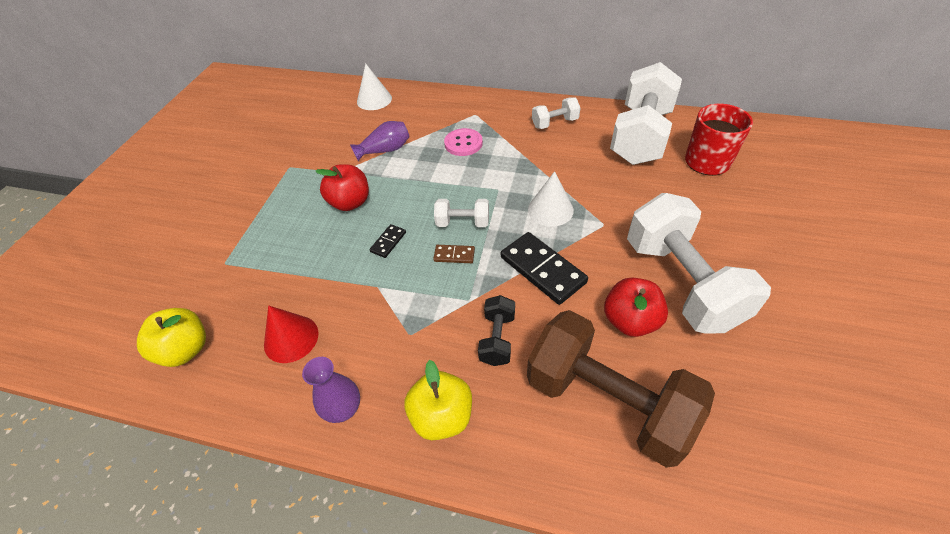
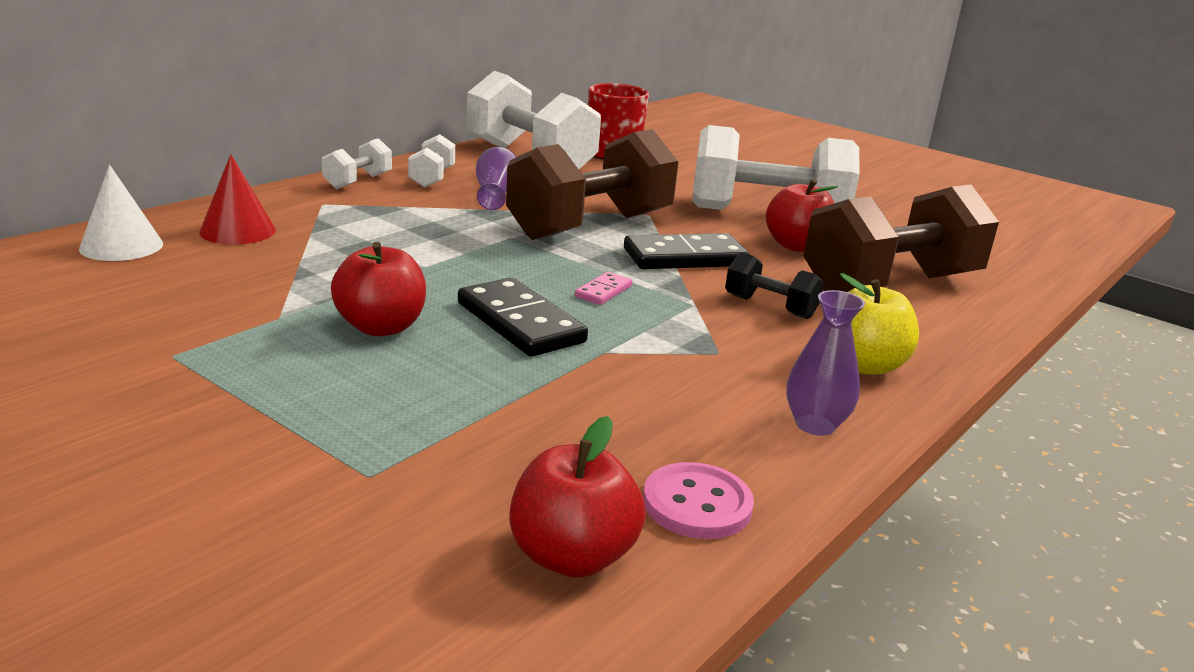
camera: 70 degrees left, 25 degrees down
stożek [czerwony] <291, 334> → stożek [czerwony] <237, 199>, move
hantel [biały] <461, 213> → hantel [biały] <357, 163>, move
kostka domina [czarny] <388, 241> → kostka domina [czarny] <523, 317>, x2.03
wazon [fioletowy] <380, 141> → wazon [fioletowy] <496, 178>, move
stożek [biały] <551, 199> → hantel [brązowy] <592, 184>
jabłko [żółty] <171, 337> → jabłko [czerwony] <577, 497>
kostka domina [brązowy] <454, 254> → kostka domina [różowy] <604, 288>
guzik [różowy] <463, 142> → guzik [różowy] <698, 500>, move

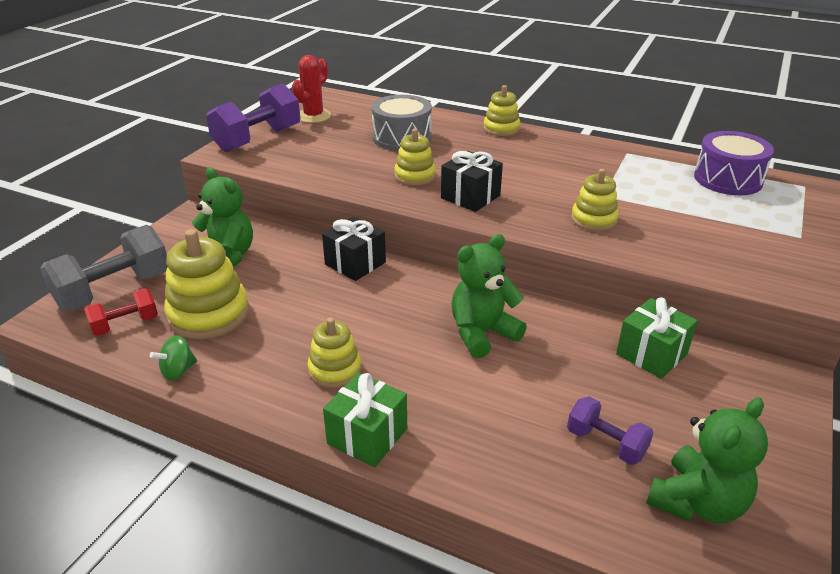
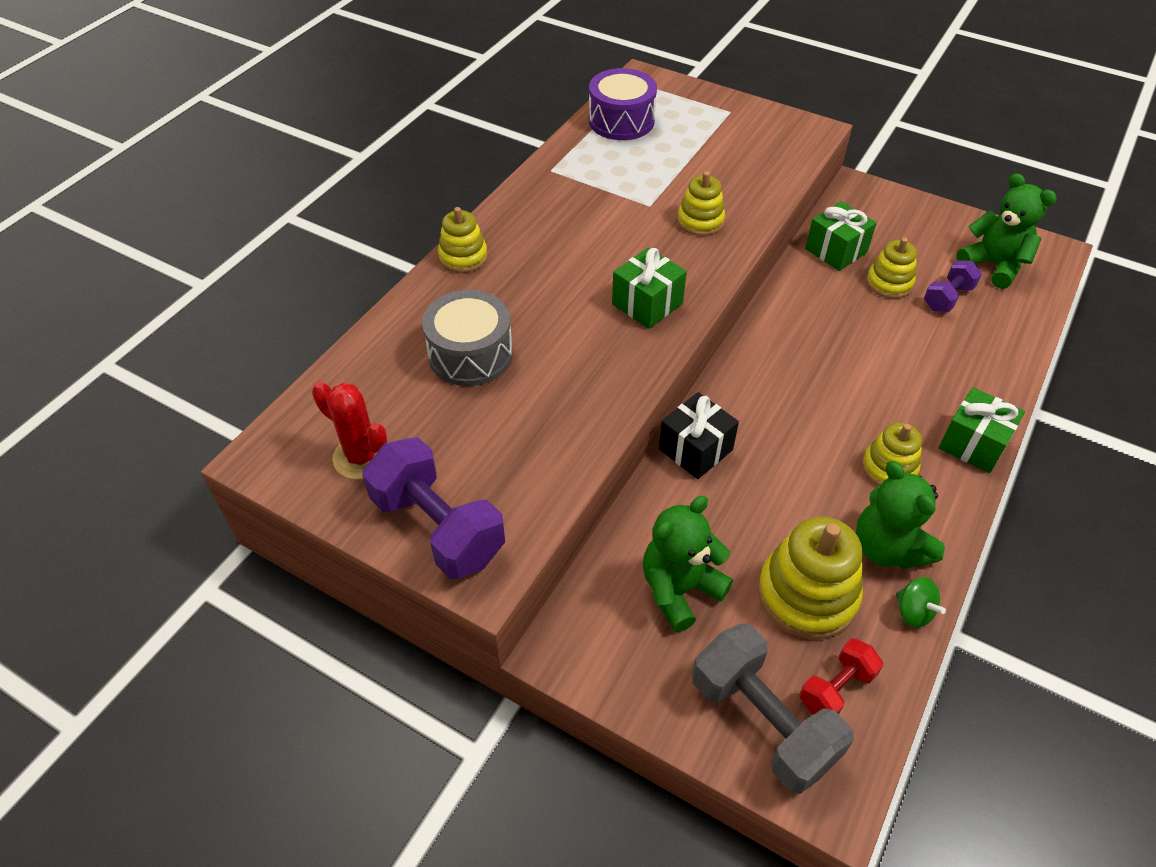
camera: 85 degrees left, 15 degrees up
prezent [czarny] <472, 181> → prezent [zielony] <649, 288>
hantel [czerwony] <121, 312> → hantel [czerwony] <841, 676>, 75 degrees clockwise
miś [zielony] <489, 296> → miś [zielony] <900, 515>, move
zabawka nakładanka [żółty] <415, 157> → zabawka nakładanka [żółty] <892, 268>, move

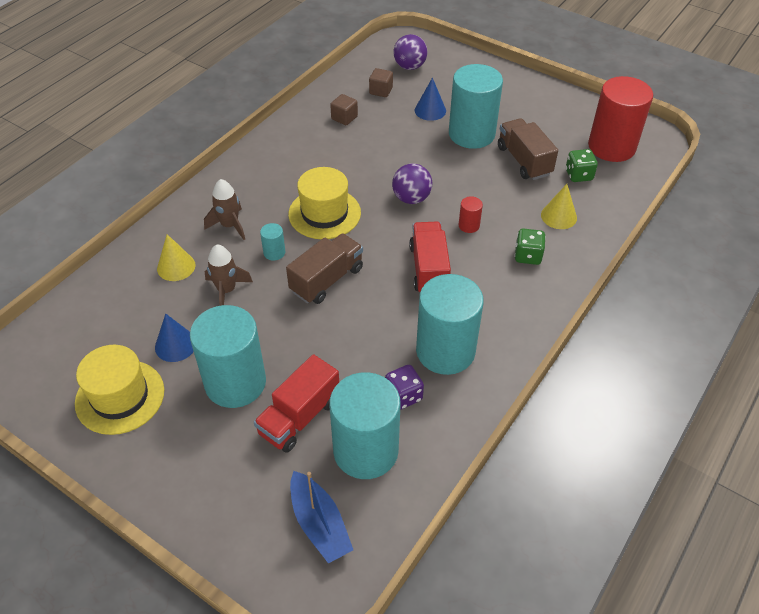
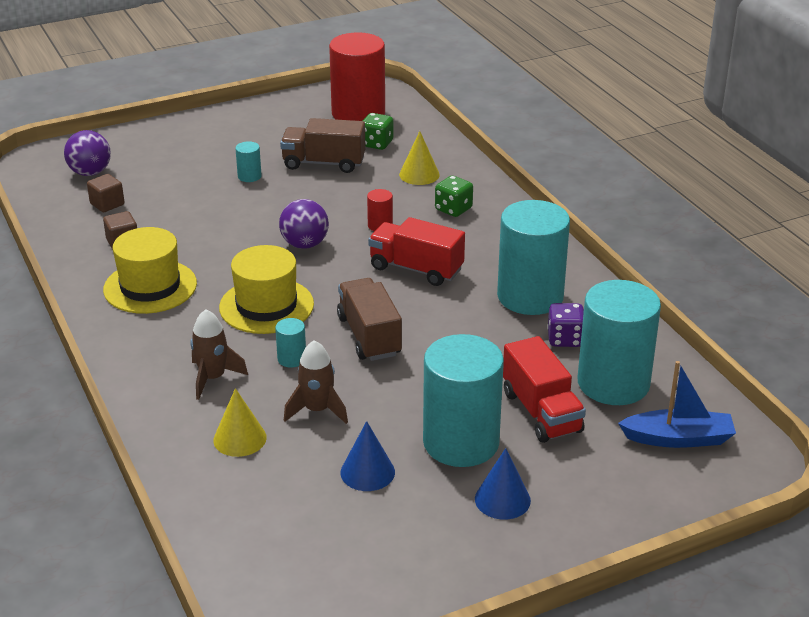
camera: 60 degrees left, 15 degrees down
kapelusz [żółty] <119, 390> → kapelusz [żółty] <150, 270>, move
walec [turkusowy] <476, 106> → walec [turkusowy] <248, 161>, x0.41
stożek [niebieski] <430, 99> → stożek [niebieski] <503, 484>, move

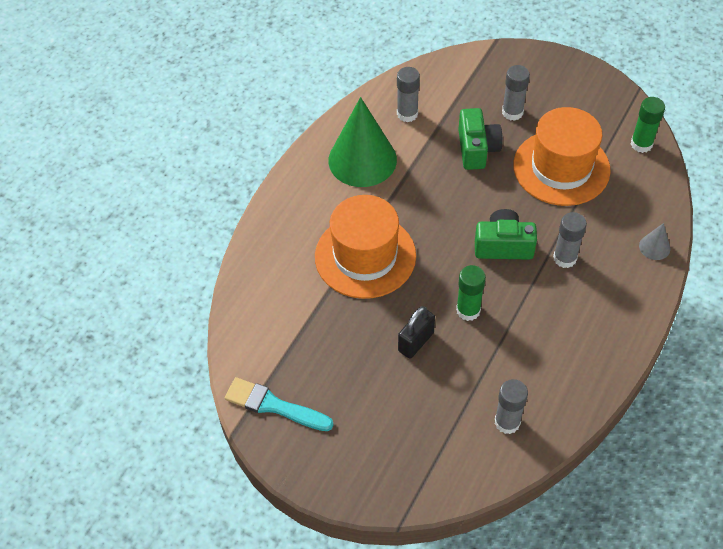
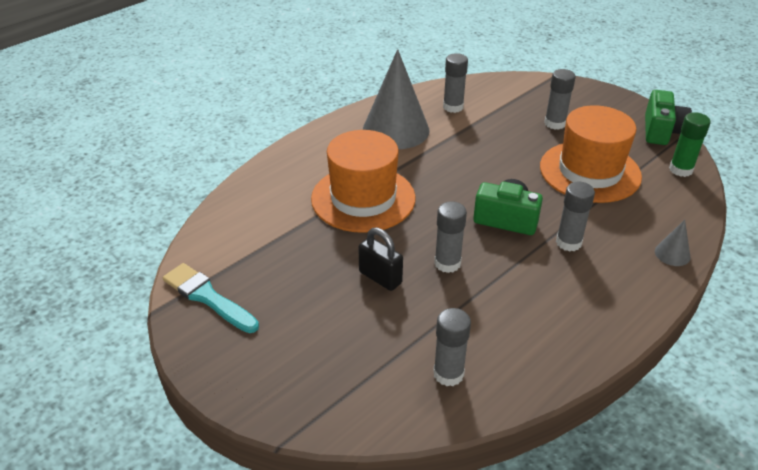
camera: 15 degrees right, 15 degrees down
kłódka [czarny] <416, 332> → kłódka [czarny] <380, 259>, 75 degrees clockwise
stożek [zielony] <362, 142> → stożek [szary] <396, 99>
klej w sztyfcie [zielony] <471, 293> → klej w sztyfcie [szary] <450, 237>
aparat fotograficzny [zielony] <480, 139> → aparat fotograficzny [zielony] <668, 117>, move

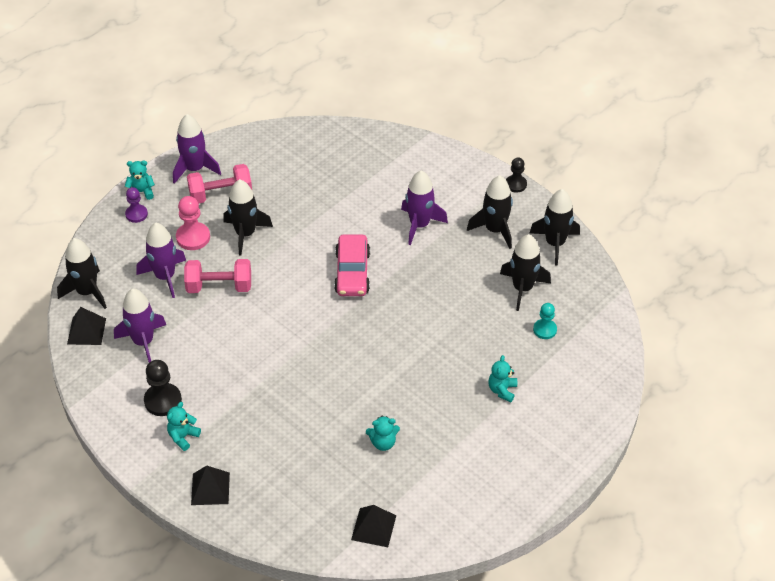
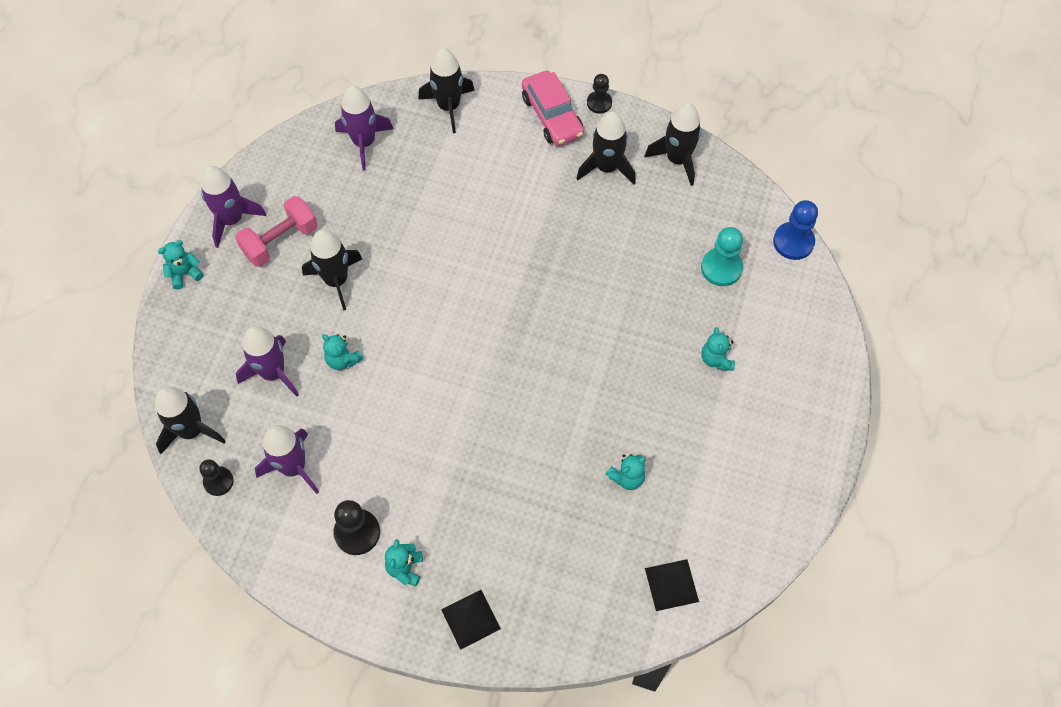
camera: 25 degrees left, 15 degrees up
piramida [czarny] <86, 326> → pionek [czarny] <216, 477>
hantel [różowy] <217, 276> → miś [turkusowy] <342, 352>
rakieta [fioletowy] <424, 207> → rakieta [fioletowy] <364, 128>, move
rakieta [czarny] <525, 272> → rakieta [czarny] <446, 90>, move
samochód [różowy] <352, 265> → samochód [różowy] <553, 108>, move
pionek [turkusowy] <545, 321> → pionek [turkusowy] <722, 256>, x1.52
- → pionek [niebieski] <795, 230>
pionek [fioletowy] <136, 205> → -
pionek [różowy] <193, 223> → -

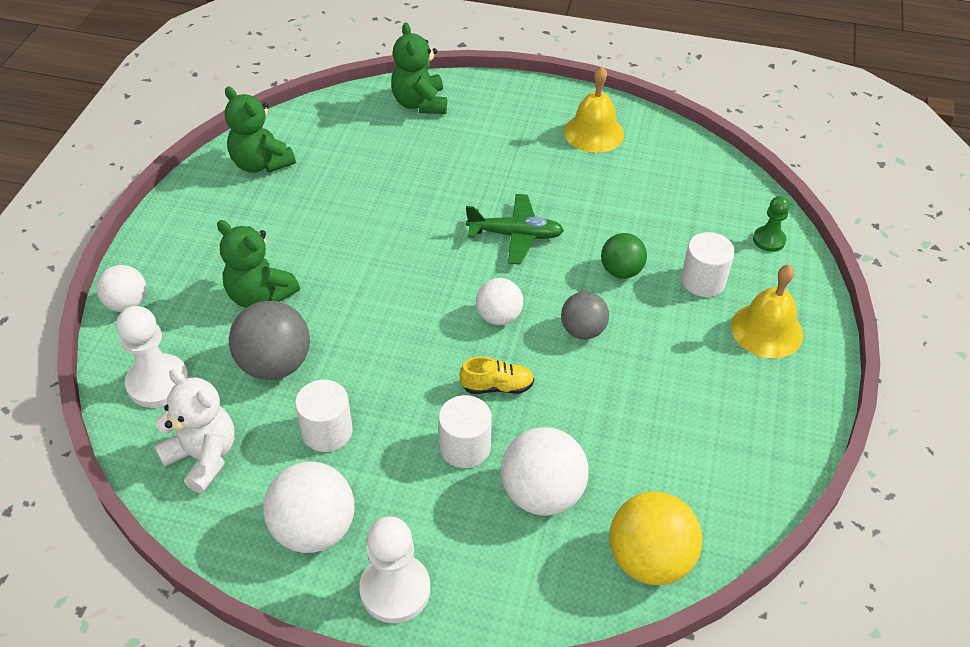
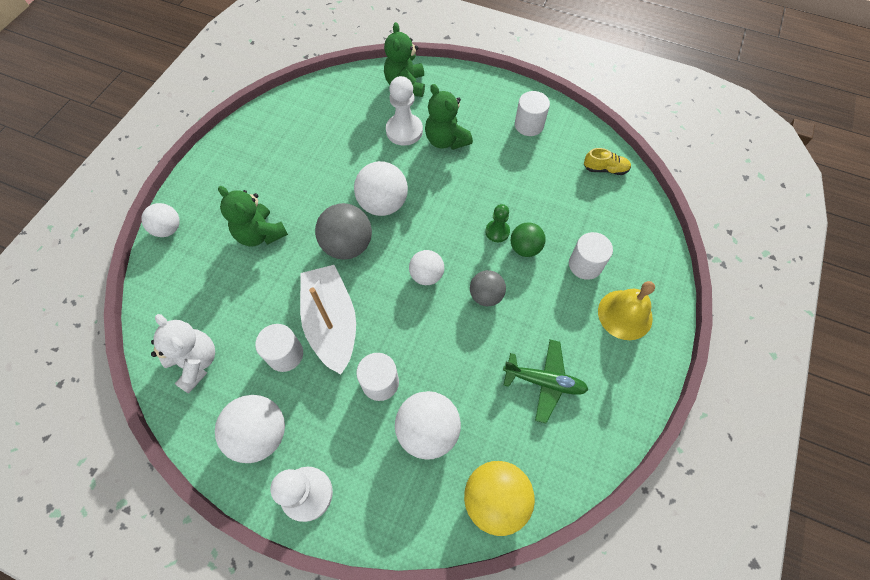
camera: 10 degrees right, 15 degrees up
- → łódka [biały] <328, 320>
piłka [szary] <269, 340> → piłka [szary] <343, 231>, move
- → piłka [biały] <381, 188>
pionek [biały] <152, 357> → pionek [biały] <404, 111>, move
miś [zielony] <260, 130> → miś [zielony] <449, 117>, move
pionek [zielony] <771, 224> → pionek [zielony] <497, 223>, move
samolot [zielony] <515, 229> → samolot [zielony] <546, 381>, move
dzwonek [żółty] <594, 109> → walec [biały] <532, 113>
but [żółty] <497, 375> → but [żółty] <607, 161>, move

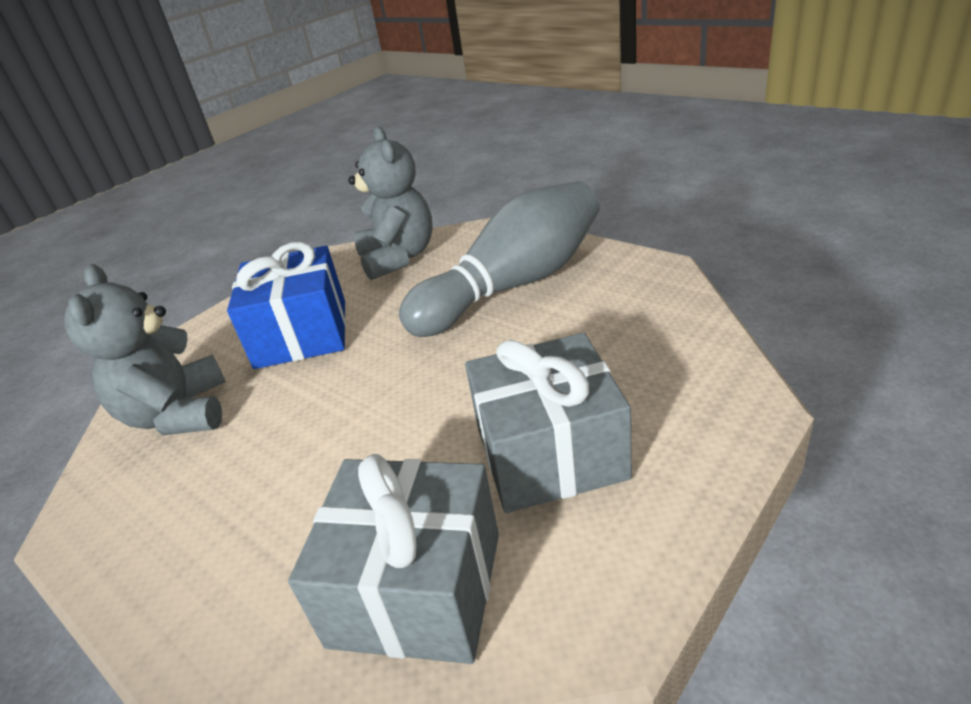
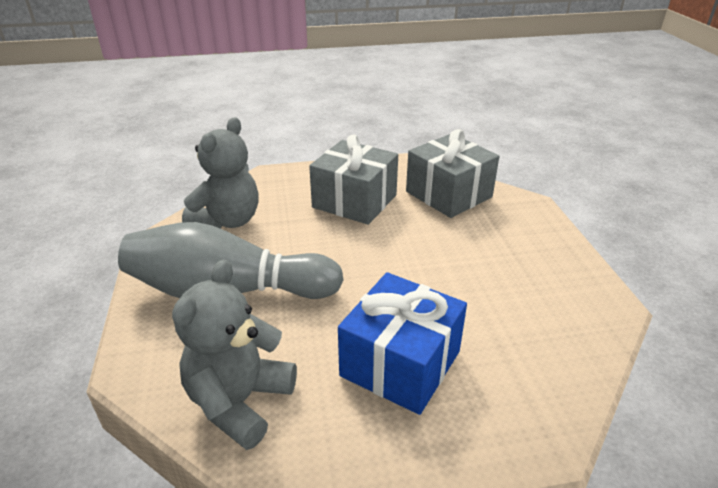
camera: 145 degrees left, 0 degrees up
miś [szary] <145, 350> → miś [szary] <220, 173>, move

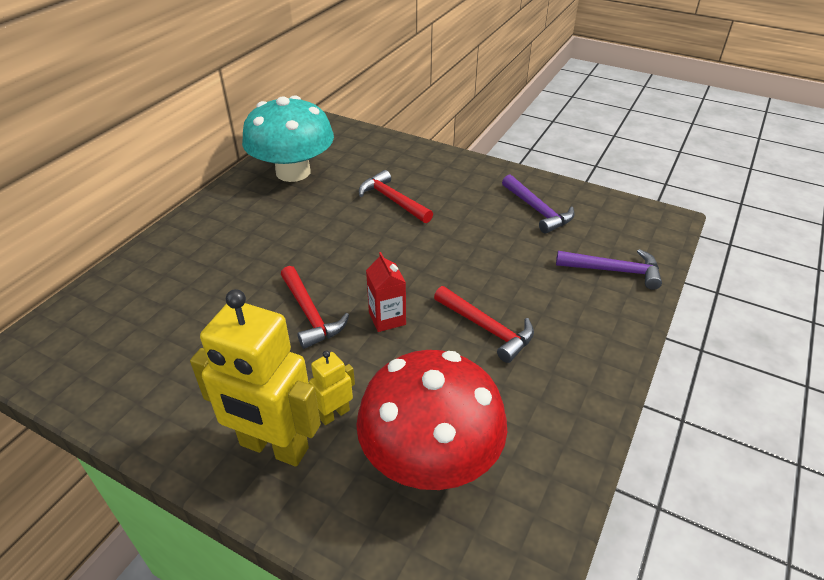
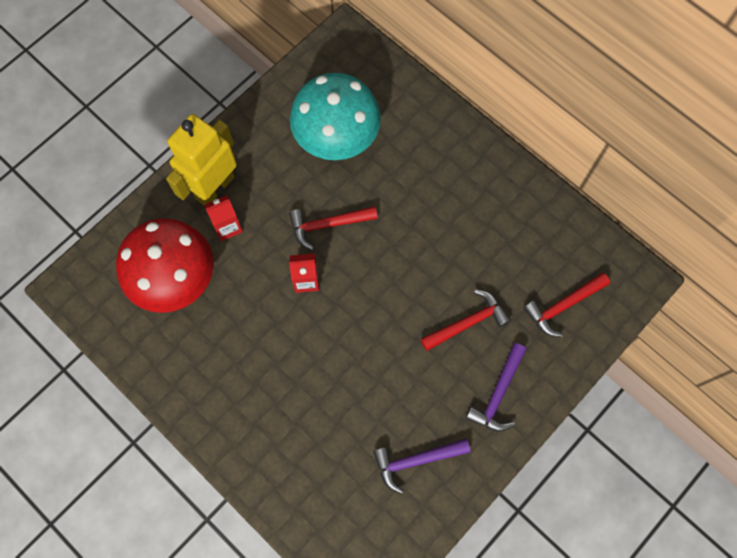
camera: 105 degrees right, 30 degrees up
robot [żółty] <332, 387> → karton mleka [czerwony] <224, 218>
grzyb [turkusowy] <288, 139> → grzyb [turkusowy] <335, 116>, move
młotek [fioletowy] <609, 269> → młotek [fioletowy] <496, 387>, move
młotek [czerwony] <484, 324> → młotek [czerwony] <566, 305>, move

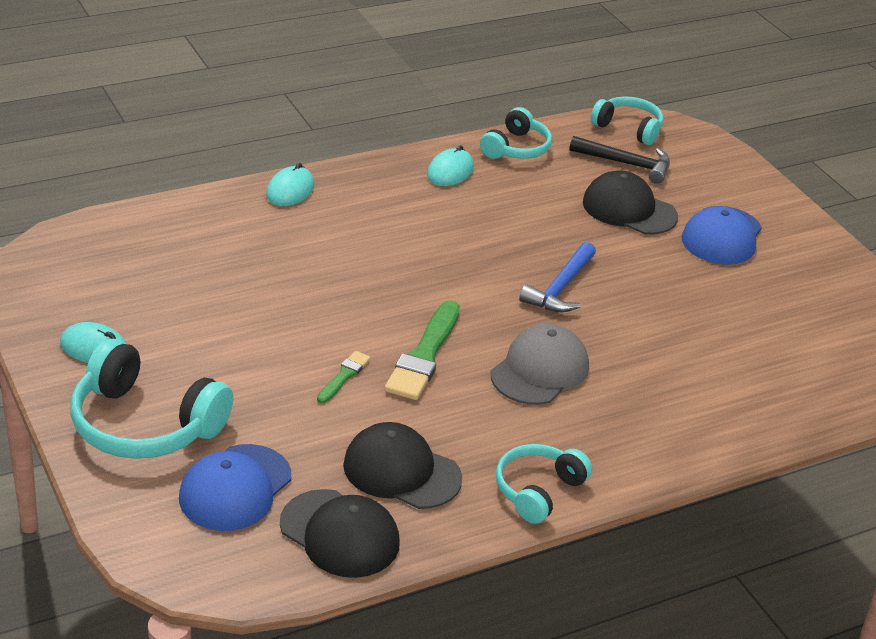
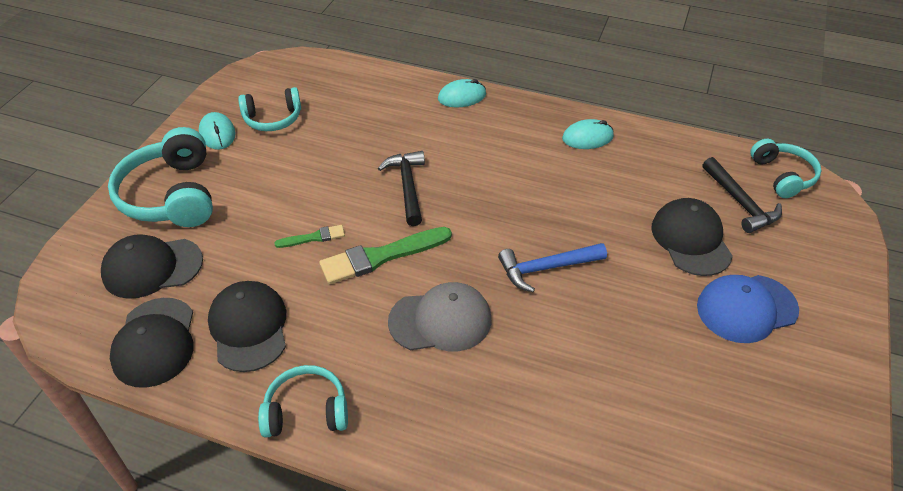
camera: 50 degrees right, 10 degrees up
czapka [niebieski] <235, 487> → czapka [czarny] <152, 266>
słuchawki [turkusowy] <516, 133> → słuchawki [turkusowy] <269, 109>, move
- → młotek [czarny] <401, 188>

